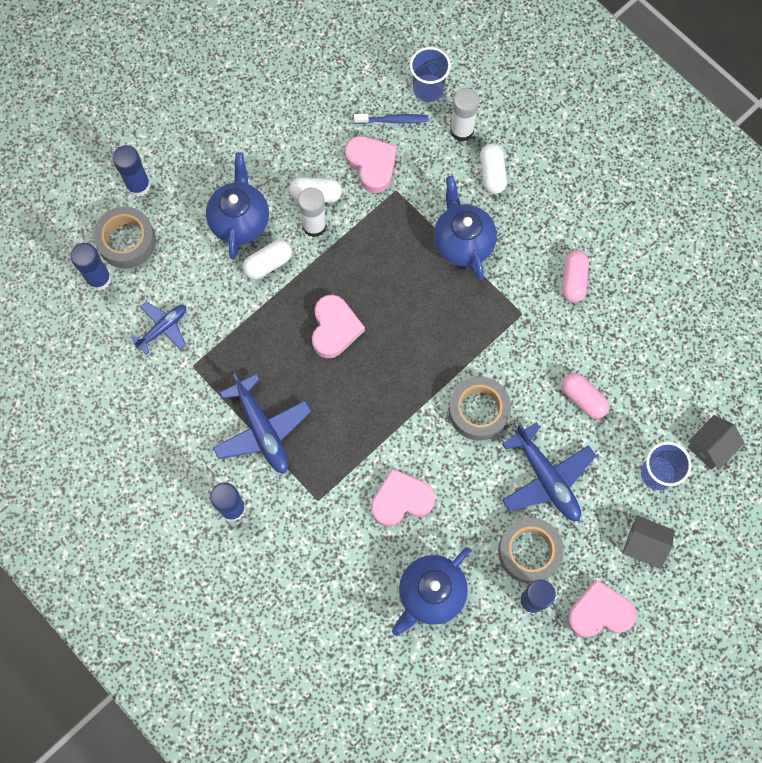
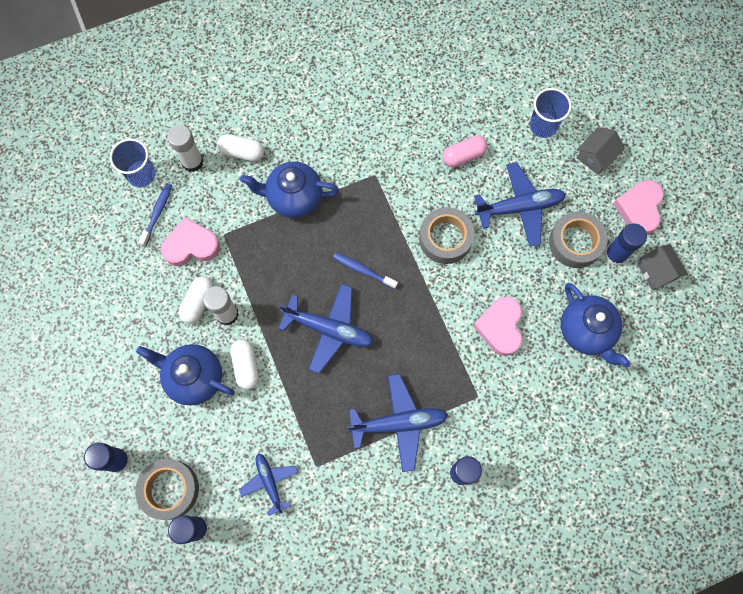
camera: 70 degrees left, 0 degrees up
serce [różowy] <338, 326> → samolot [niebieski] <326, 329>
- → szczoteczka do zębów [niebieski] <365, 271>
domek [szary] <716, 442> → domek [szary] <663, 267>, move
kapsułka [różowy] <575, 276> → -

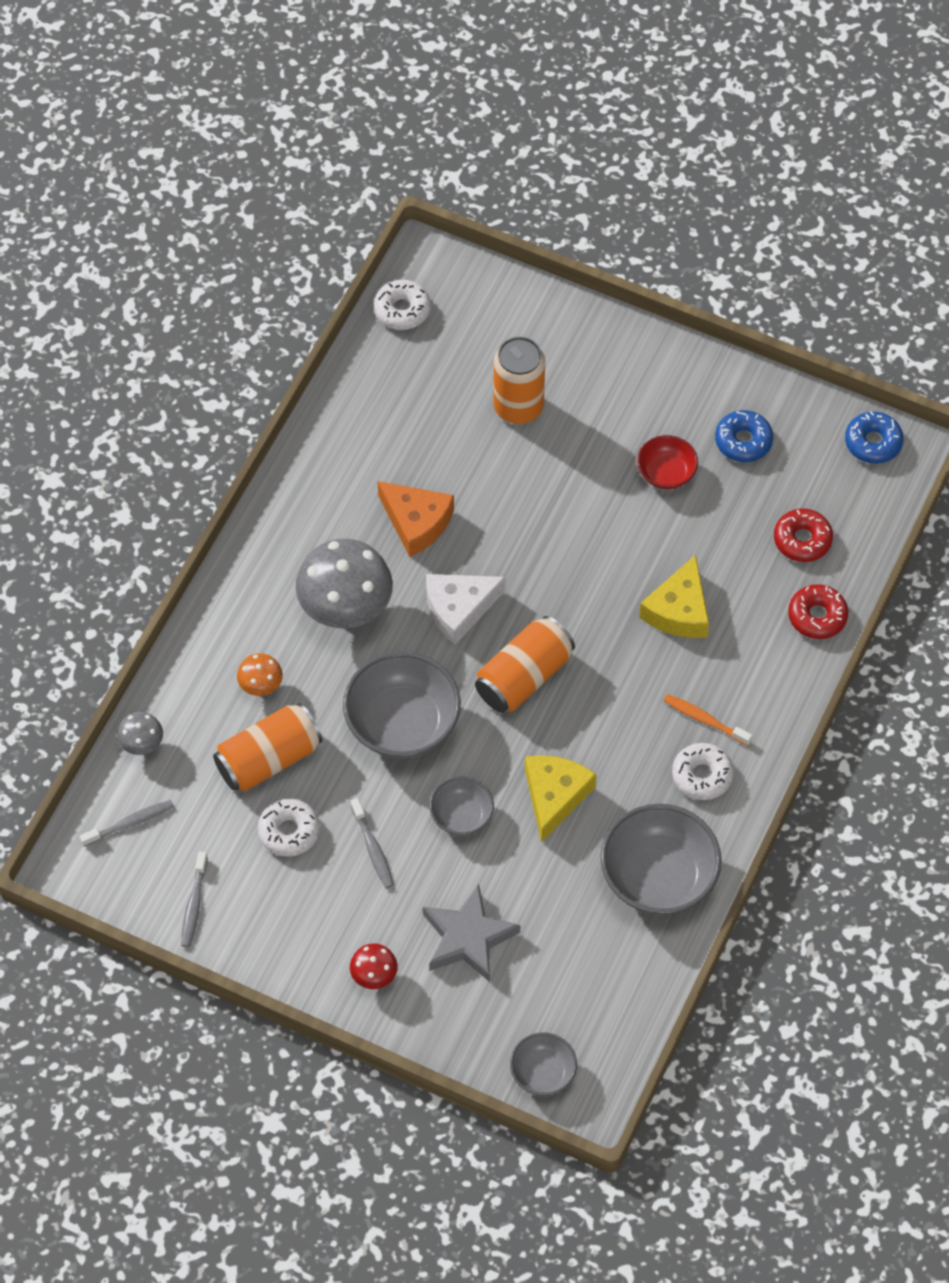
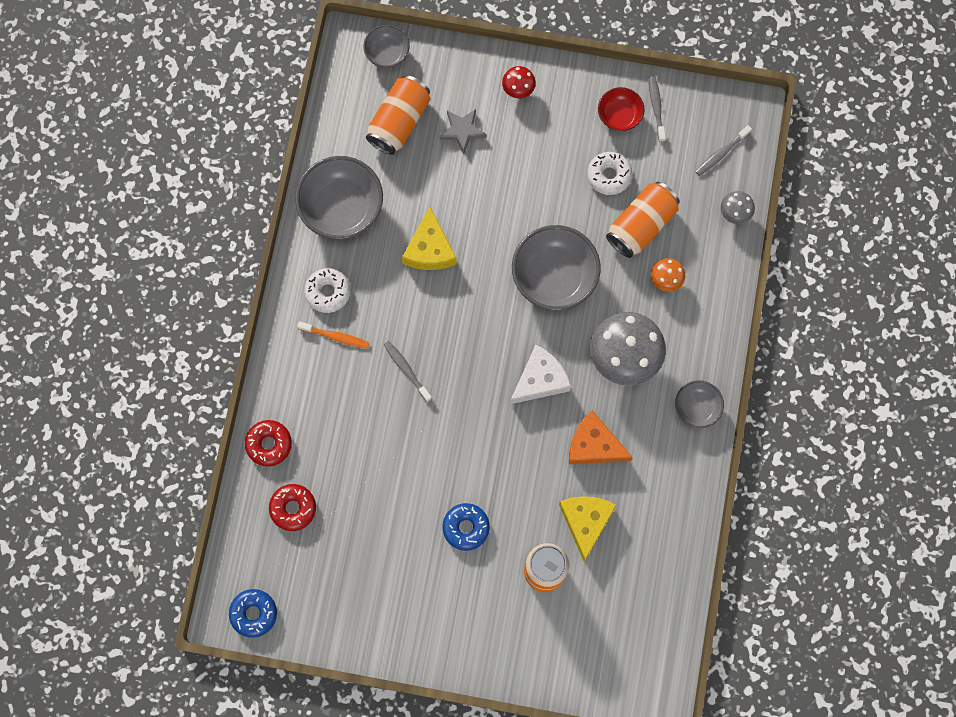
camera: 165 degrees right, 15 degrees up
puszka [pomarańczowy] <525, 664> → puszka [pomarańczowy] <398, 115>, move
szczoteczka do zębów [szary] <372, 843> → szczoteczka do zębów [szary] <408, 371>, move
gwiazda [szary] <471, 933> → gwiazda [szary] <463, 131>, x0.67
donut [niebieski] <744, 436> → donut [niebieski] <466, 527>, move
ser [żółty] <674, 596> → ser [żółty] <588, 528>, move
miska [czerwony] <667, 462> → miska [czerwony] <621, 109>, move
miska [szary] <461, 806> → miska [szary] <699, 404>, move
donut [biały] <402, 305> → -

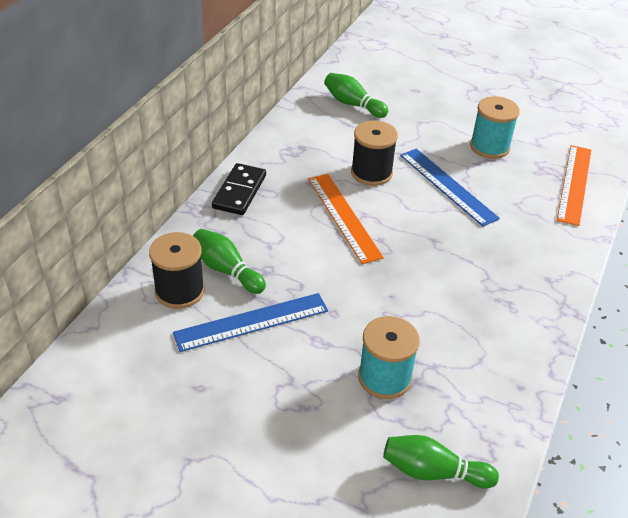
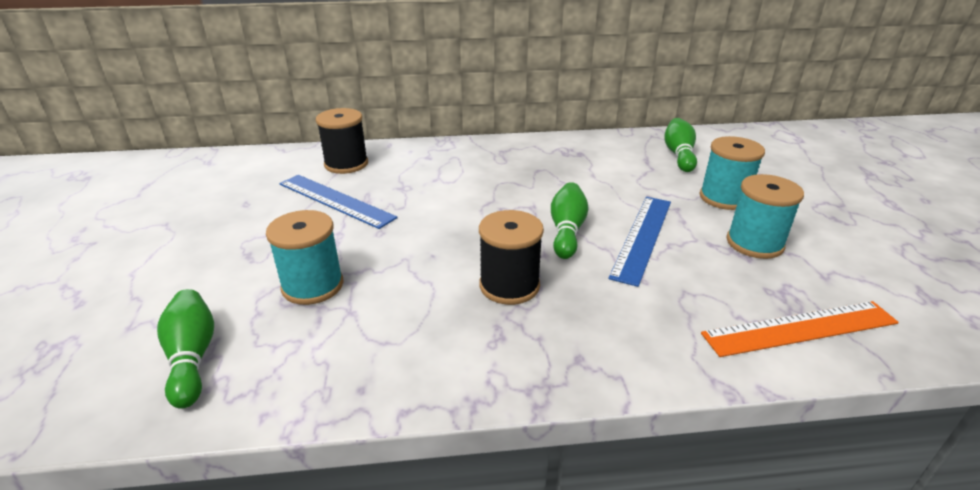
camera: 60 degrees right, 10 degrees down
szpulka [czarny] <374, 153> → szpulka [czarny] <511, 257>, move
kręgiel [zielony] <229, 261> → kręgiel [zielony] <570, 220>, move
- → szpulka [turkusowy] <732, 173>
kostka domina [czarny] <239, 189> → -
linijka [pomarańczowy] <346, 219> → -

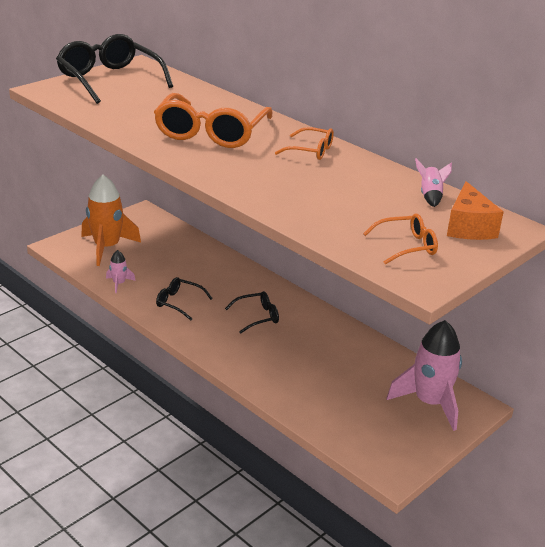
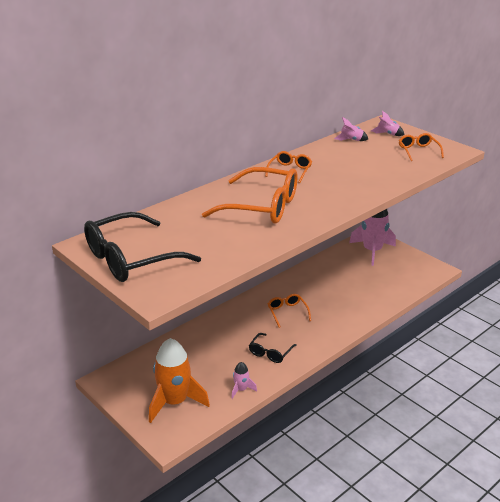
camera: 85 degrees left, 0 degrees up
okulary [czarny] <252, 312> → okulary [pomarańczowy] <289, 311>
ser [pomarańczowy] <475, 210> → rakieta [różowy] <387, 123>

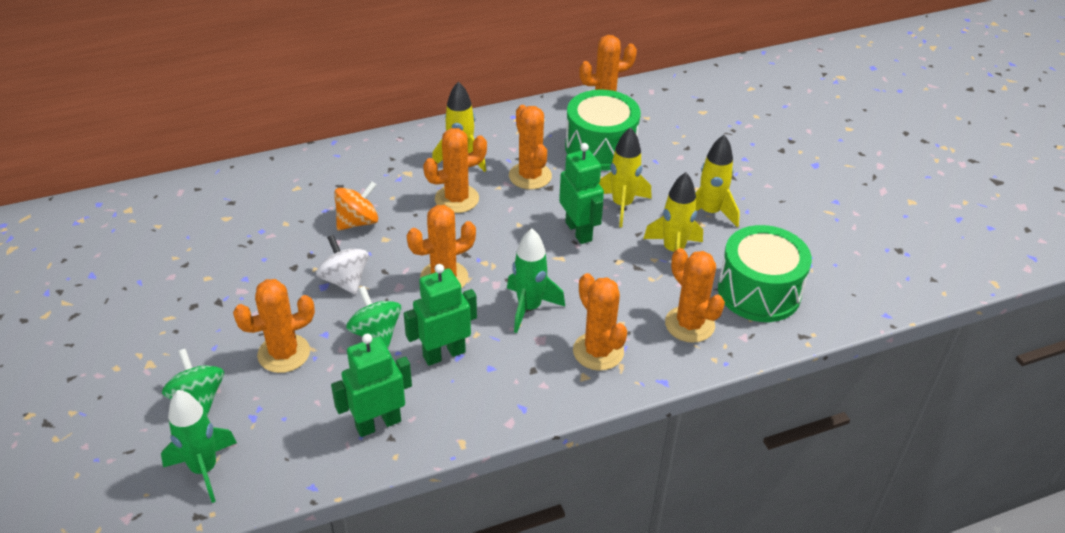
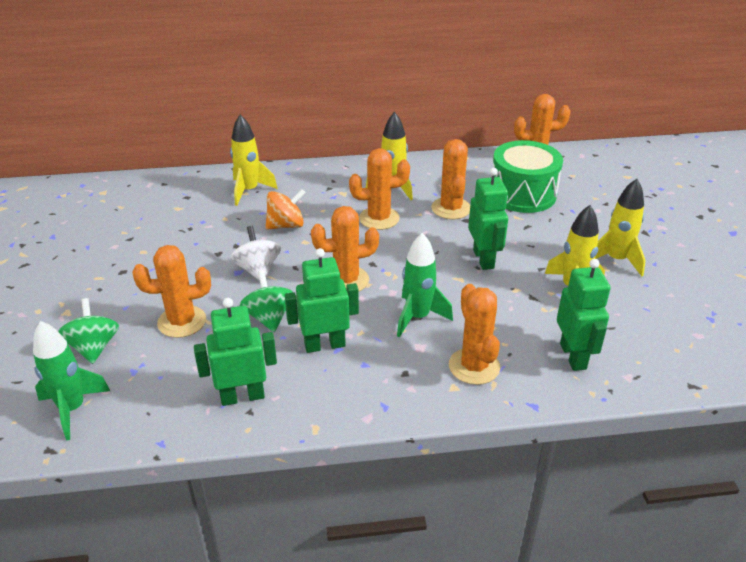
camera: 15 degrees right, 5 degrees down
rakieta [żółty] <625, 177> → rakieta [żółty] <254, 160>, move
kaktus [pomarańczowy] <695, 295> → robot [zielony] <584, 315>
bęben [zielony] <765, 273> → -

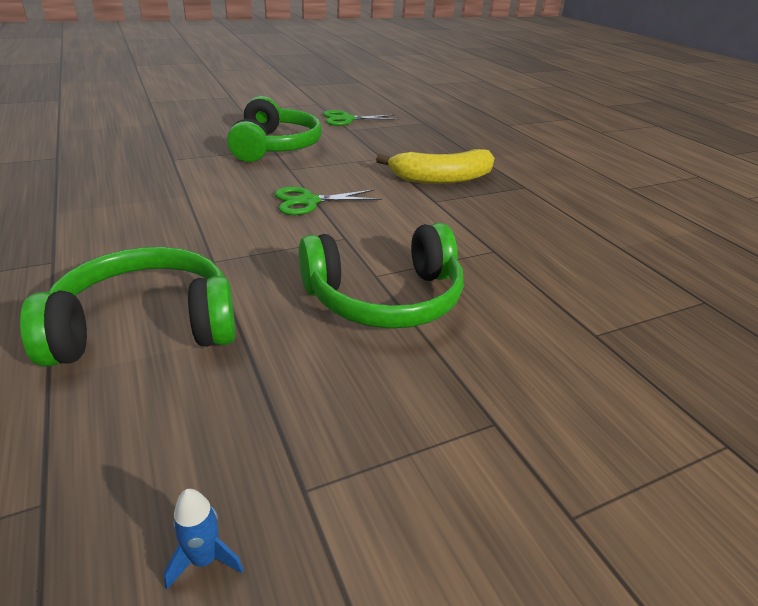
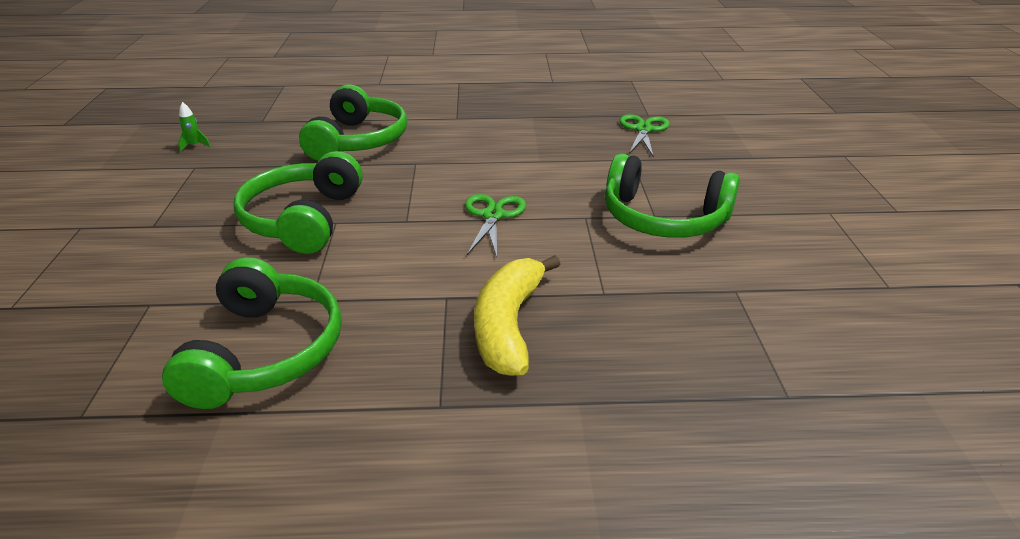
camera: 115 degrees right, 0 degrees up
- → słuchawki [zielony] <252, 333>
rakieta [niebieski] <203, 539> → rakieta [zielony] <194, 127>
nożyczki [zielony] <361, 118> → nożyczki [zielony] <645, 135>, move

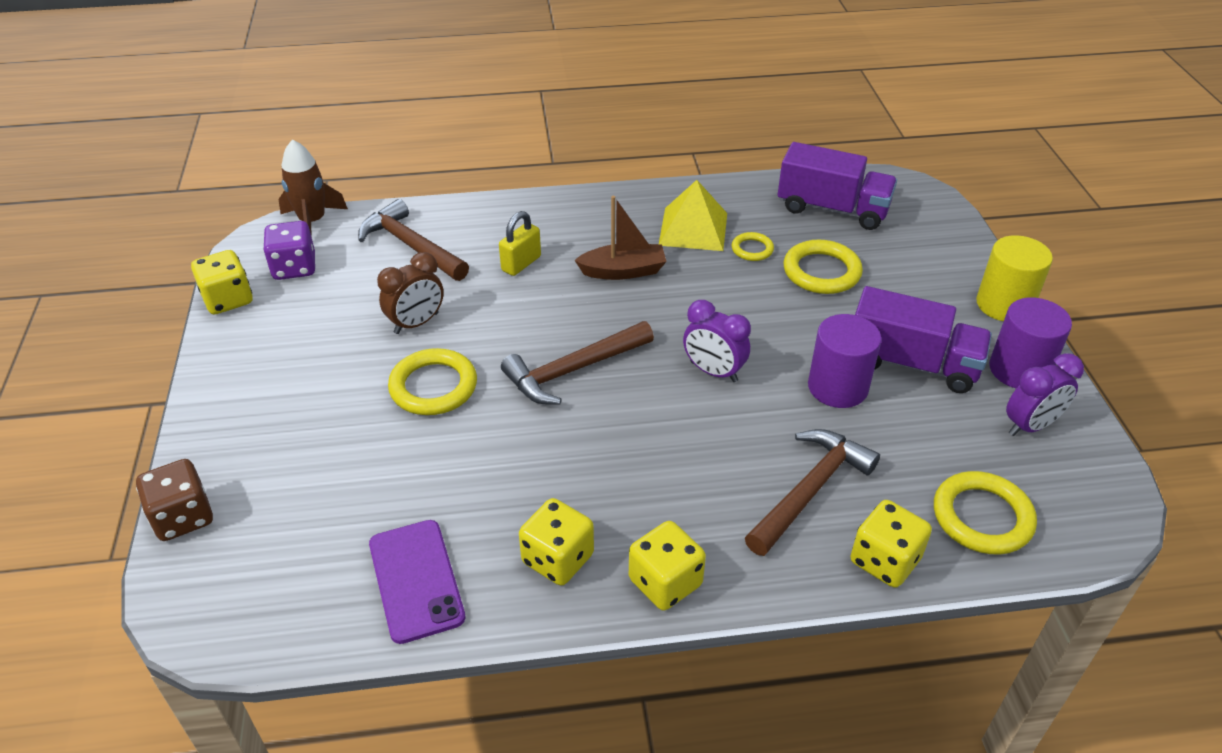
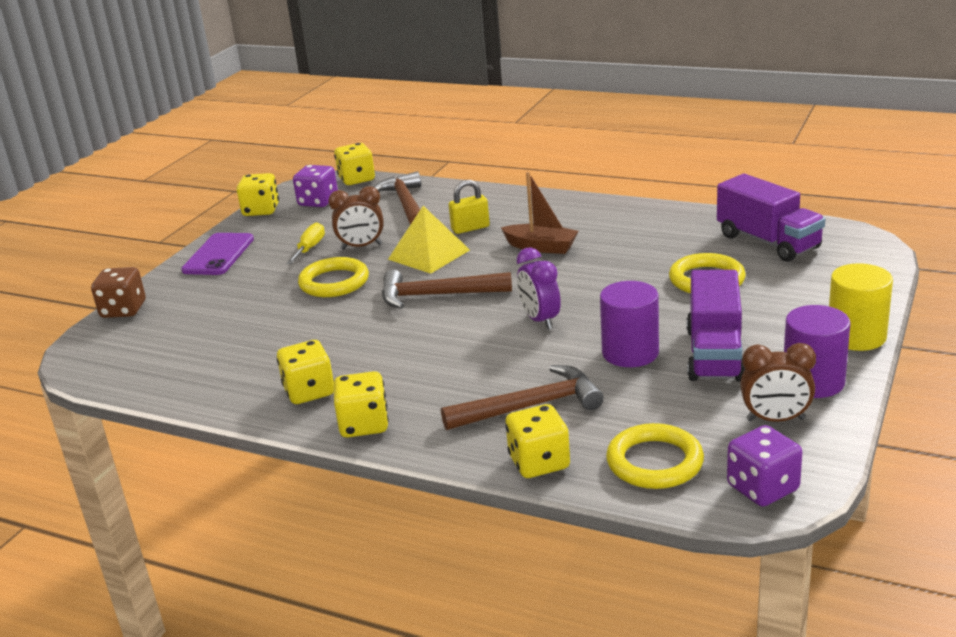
camera: 35 degrees right, 15 degrees down
telefon [fioletowy] <417, 582> → telefon [fioletowy] <217, 254>, move
- → śrubokręt [żółty] <305, 243>
rakieta [brązowy] <313, 188> → kostka do gry [żółty] <354, 164>
piramida [żółty] <693, 215> → piramida [żółty] <429, 239>, move
ciężarówka [fioletowy] <923, 339> → ciężarówka [fioletowy] <716, 325>, 45 degrees clockwise
- → kostka do gry [fioletowy] <765, 466>
budzik [fioletowy] <1045, 394> → budzik [brązowy] <778, 382>
pierścień [żółty] <753, 246> → -

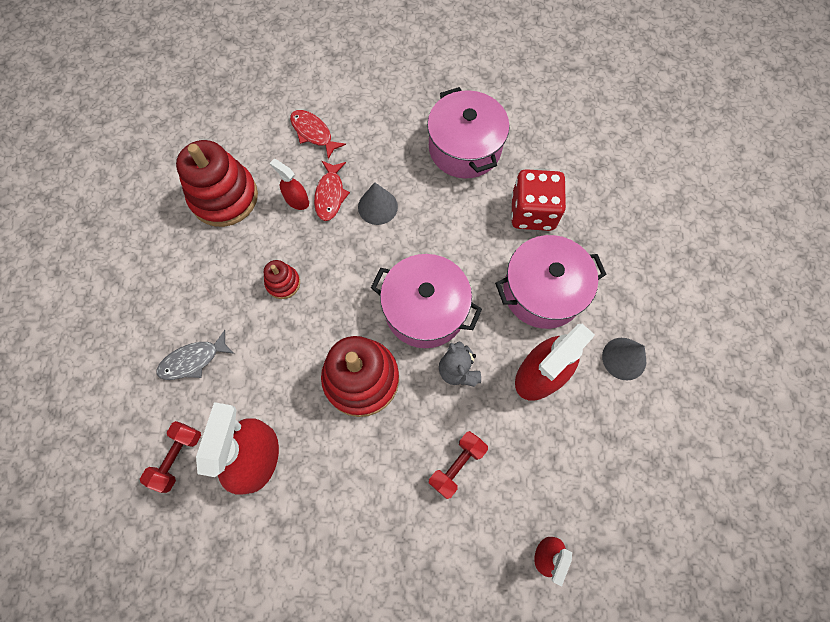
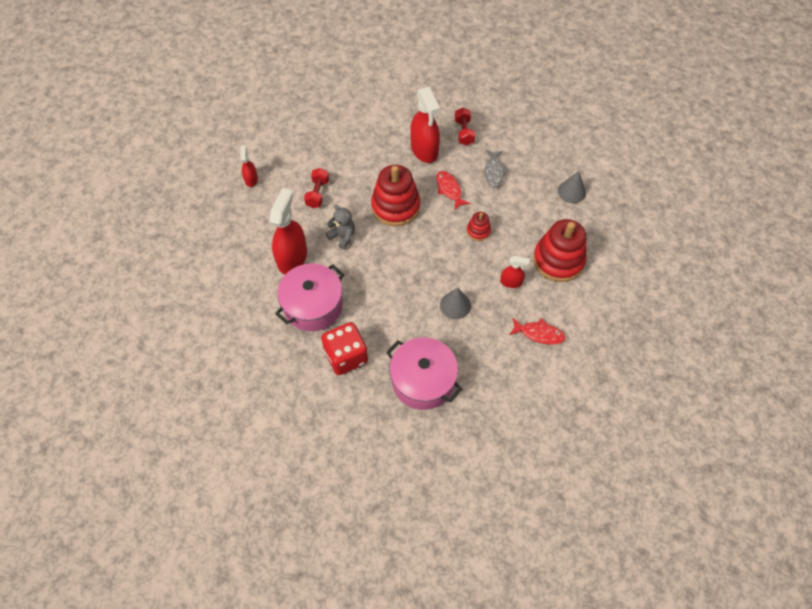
camera: 150 degrees right, 10 degrees down
ryba [czerwony] <332, 191> → ryba [czerwony] <453, 190>, move
ryba [szary] <195, 355> → ryba [szary] <496, 169>, 150 degrees clockwise
stożek [szary] <624, 359> → stożek [szary] <572, 187>, move
garnek [różowy] <426, 301> → -

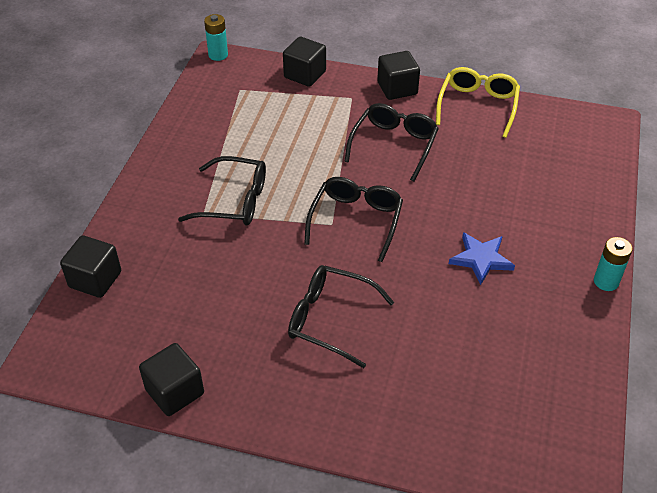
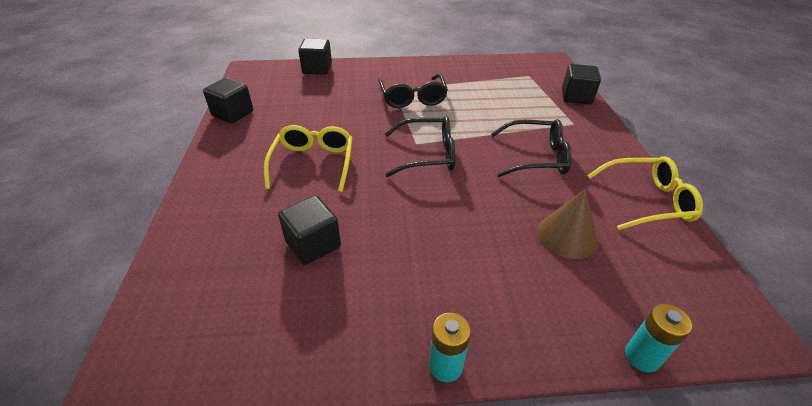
camera: 70 degrees right, 5 degrees down
okulary [czarny] <341, 316> → okulary [żółty] <308, 158>
sześcian [czarny] <398, 75> → sześcian [czarny] <309, 230>, move
- → stożek [brązowy] <567, 224>
bateria [turkusowy] <216, 37> → bateria [turkusowy] <658, 338>, move
gwiazda [niebieski] <482, 258> → -

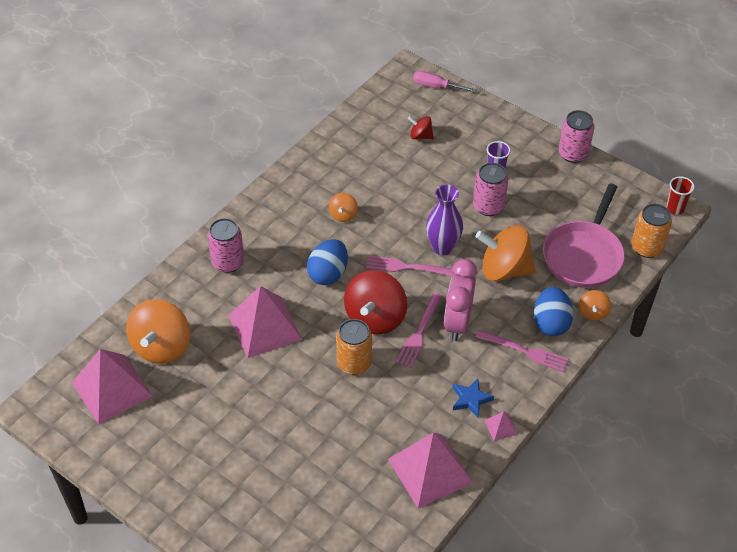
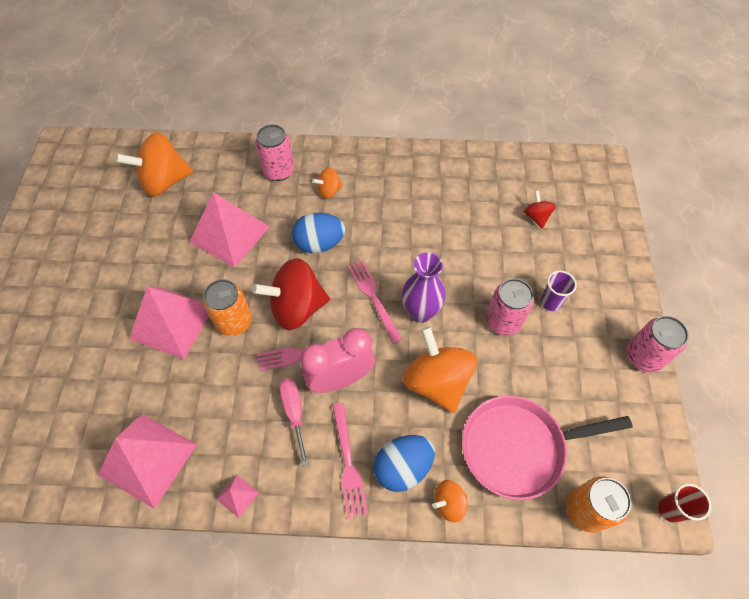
camera: 55 degrees right, 10 degrees up
piramida [różowy] <112, 387> → piramida [różowy] <169, 323>, move
śrubokręt [różowy] <445, 81> → śrubokręt [różowy] <294, 422>, move
bączek [pomarańczowy] <343, 207> → bączek [pomarańczowy] <327, 183>, move
gwiazda [niebieski] <473, 398> → -

